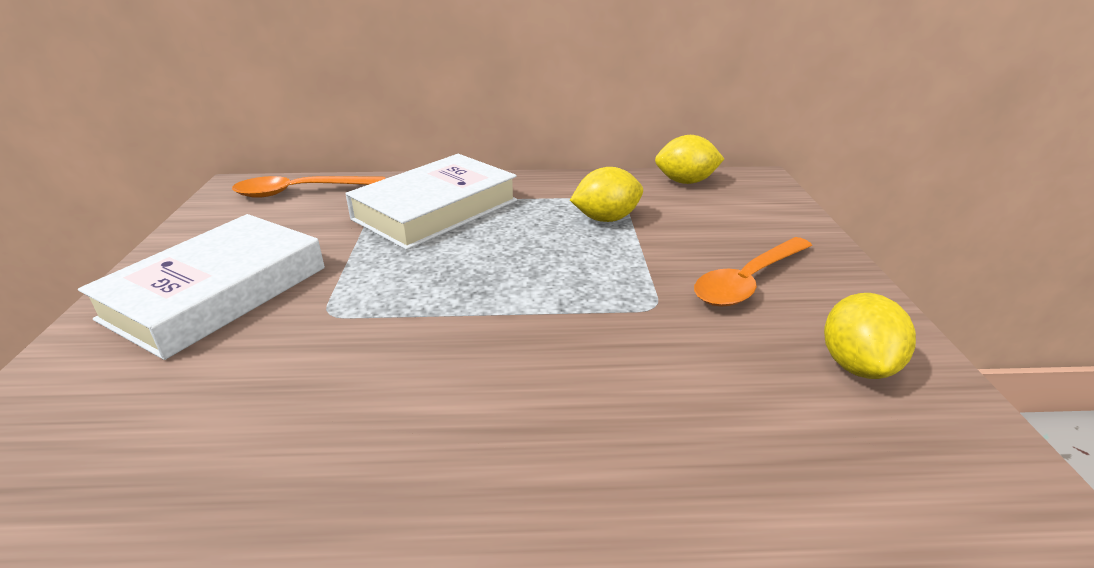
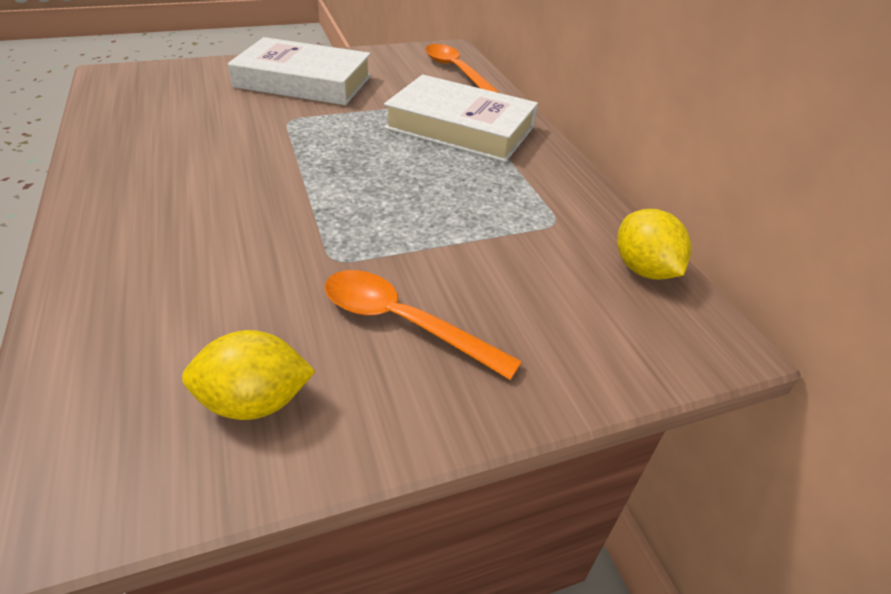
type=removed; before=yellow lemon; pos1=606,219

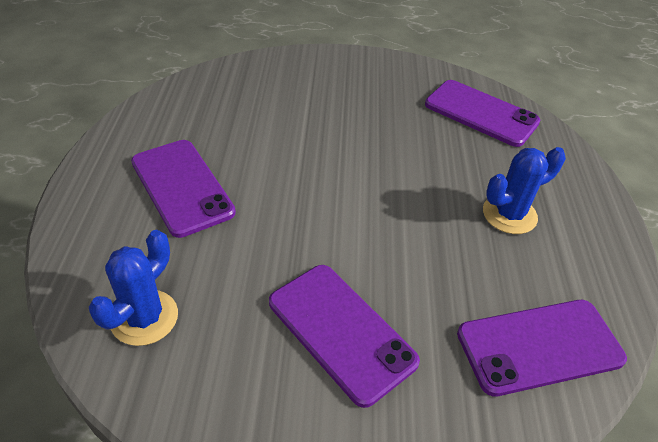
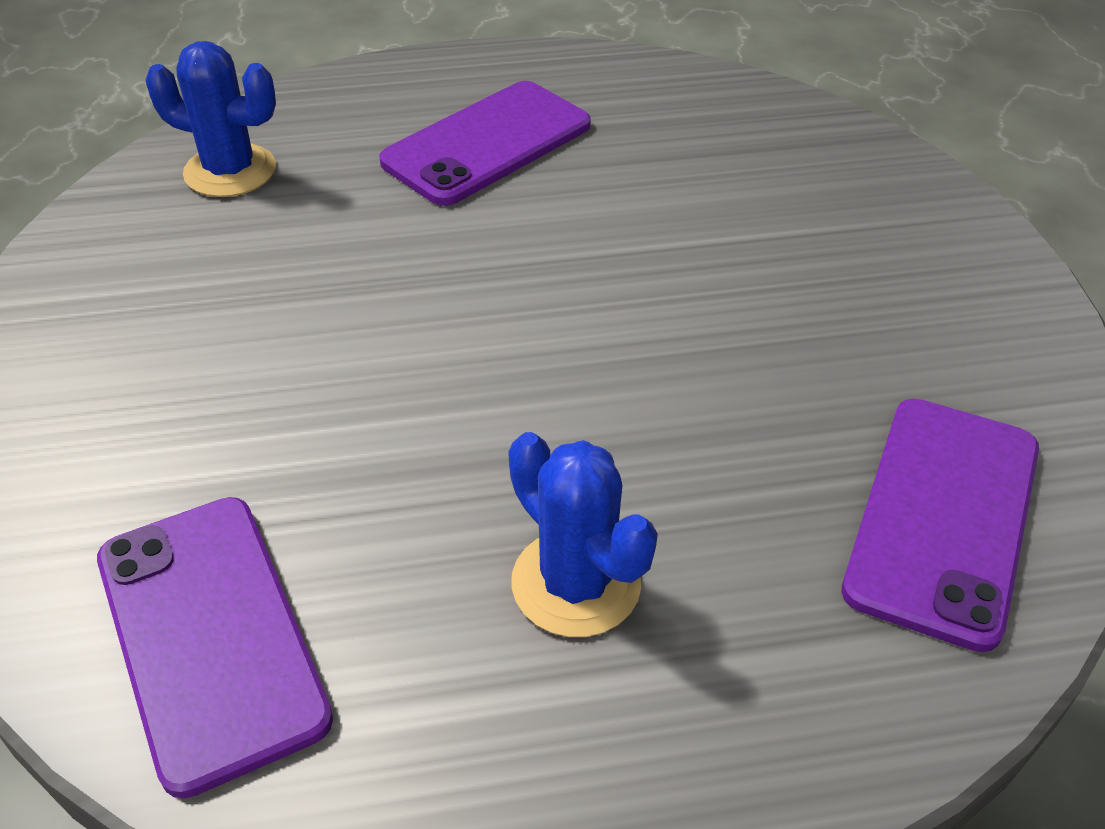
type=removed; before=purple phone; pos1=341,331

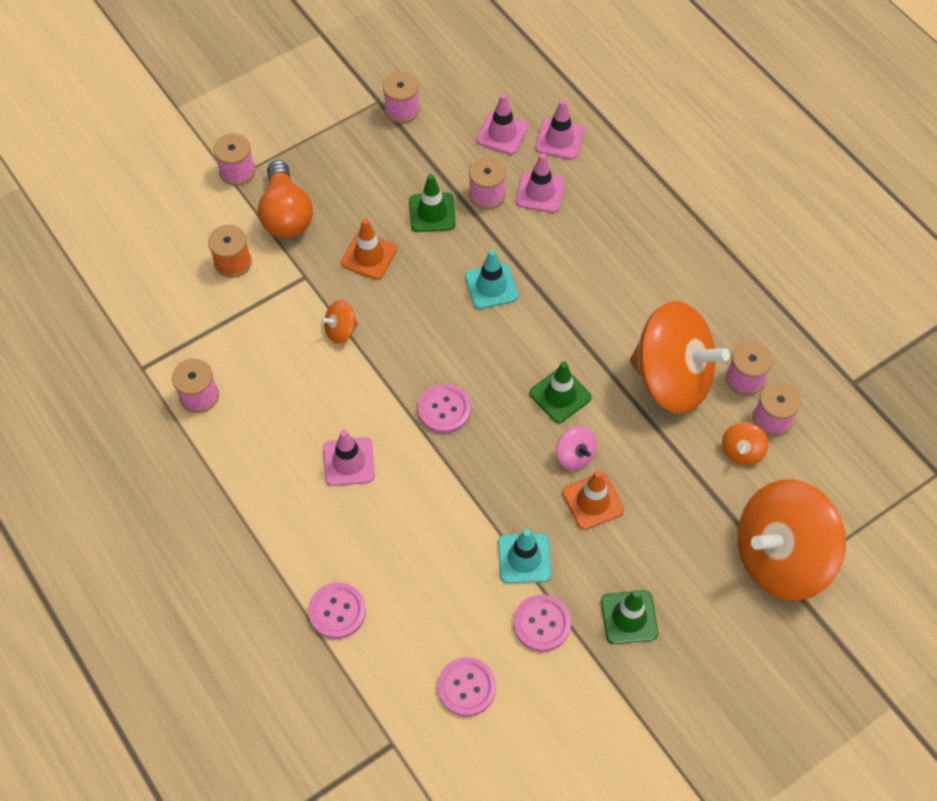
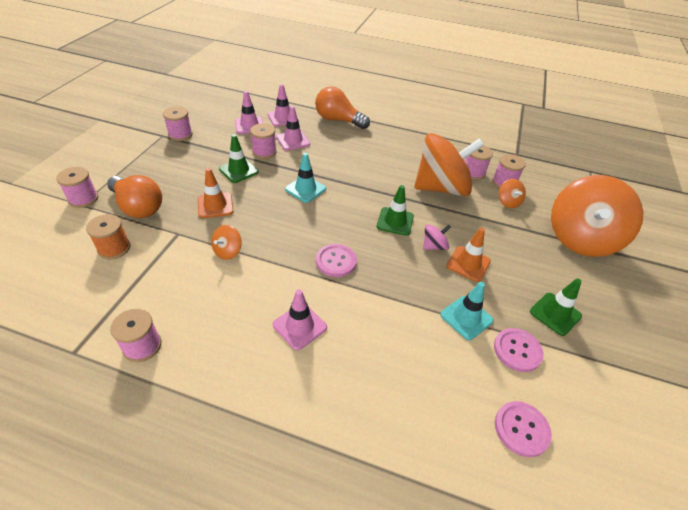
type=turned; before=pink spinning top; pos1=575,455; pos2=434,246; turn=-45
type=removed; before=pink button; pos1=337,611
type=added; after=orange light bulb; pos2=338,120

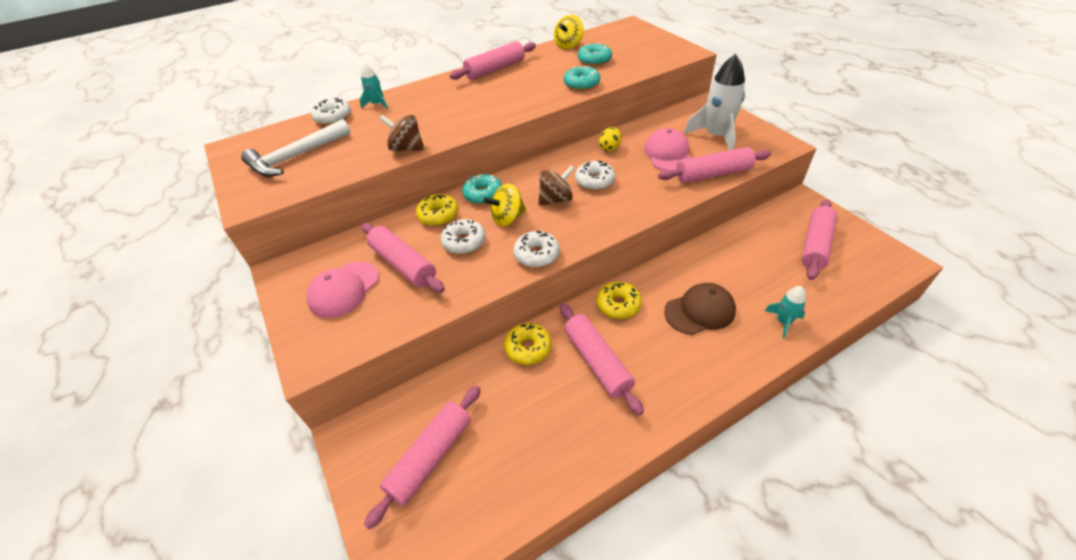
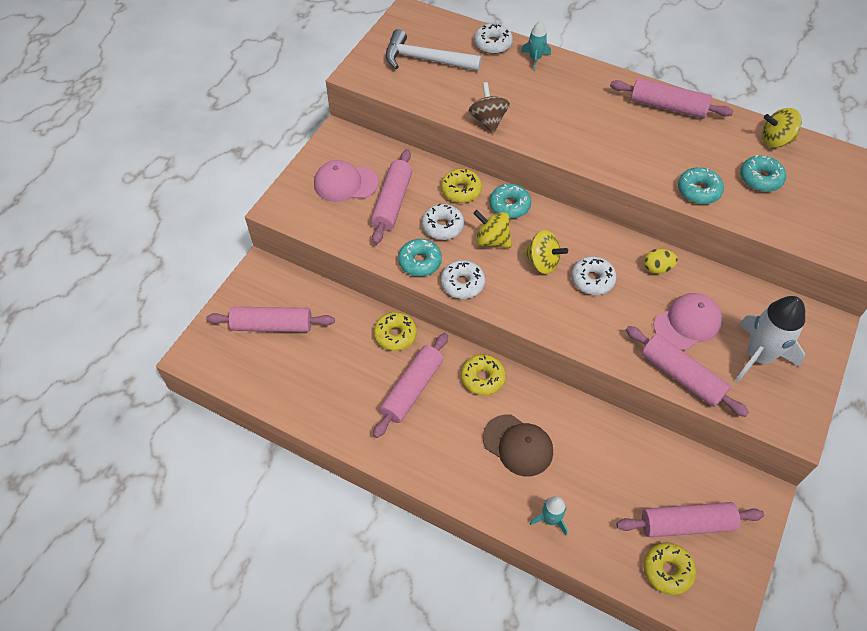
type=recoloured; before=brown spinning top; after=yellow spinning top; pos1=556,199; pos2=542,262
type=added; after=turquoise donut; pos2=420,262
type=added; after=yellow donut; pos2=667,570

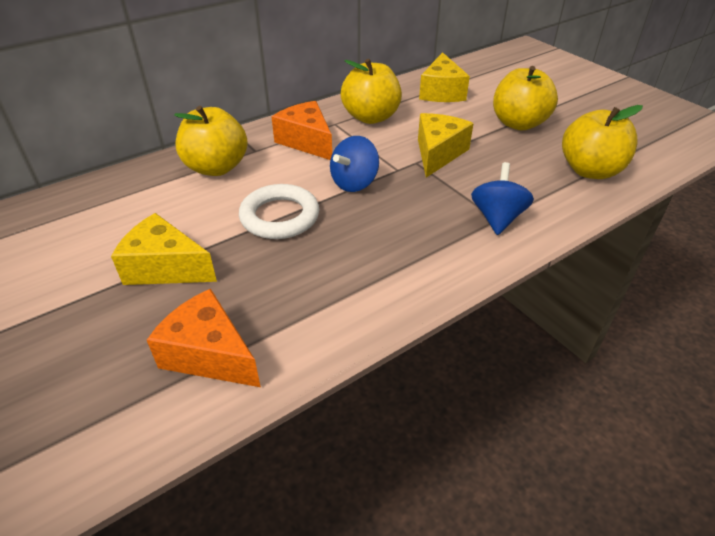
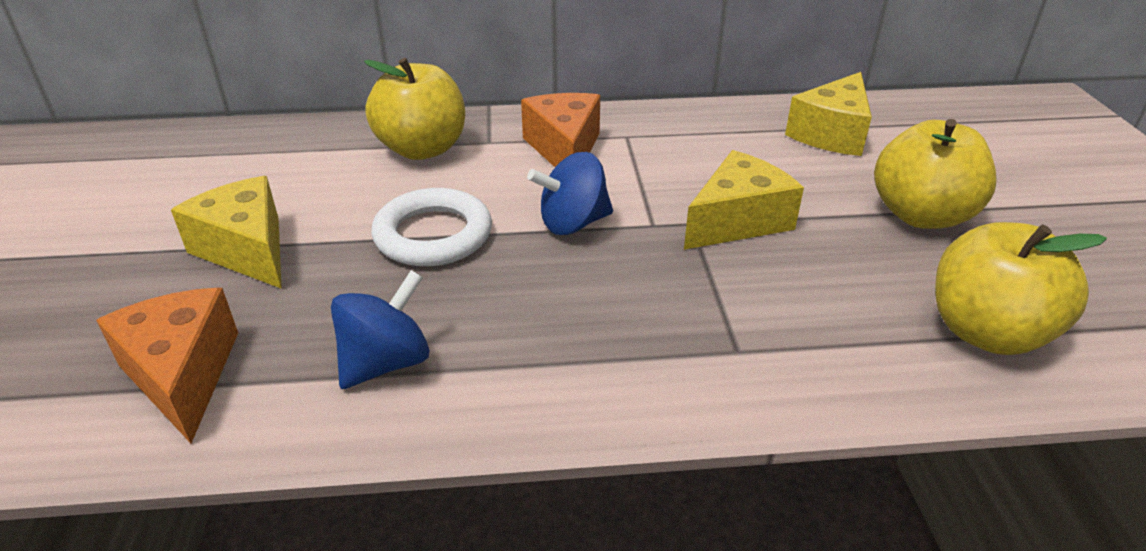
type=removed; before=yellow apple; pos1=371,117
type=moved; before=blue spinning top; pos1=497,218; pos2=386,362

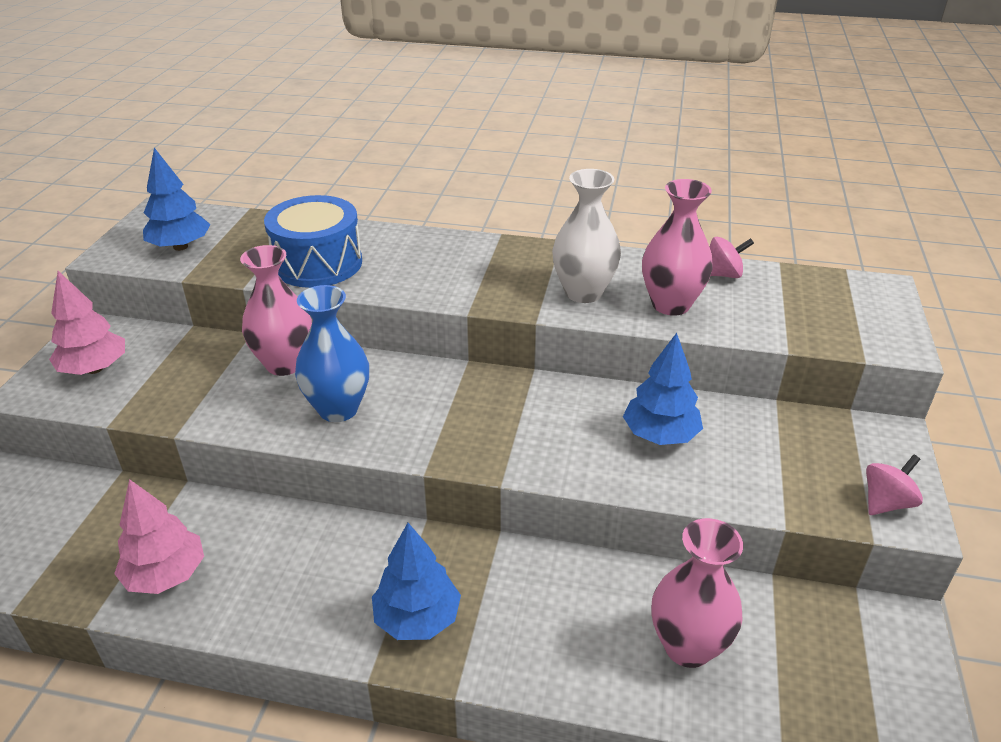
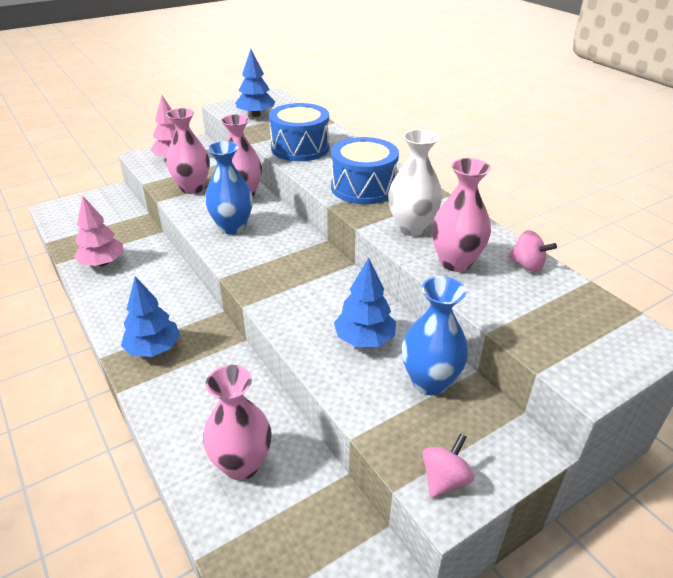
type=turned; before=pink spinning top; pos1=886,503; pos2=444,479; turn=-60
type=added; after=pink vase; pos2=192,188
type=added; after=blue drum; pos2=363,187
type=added; after=blue vase; pos2=429,382

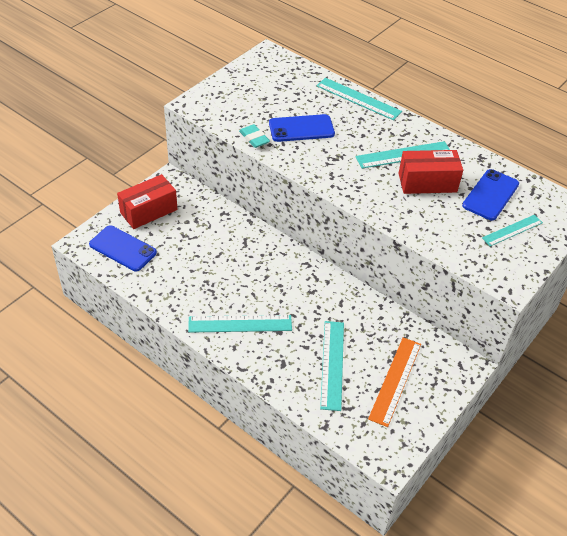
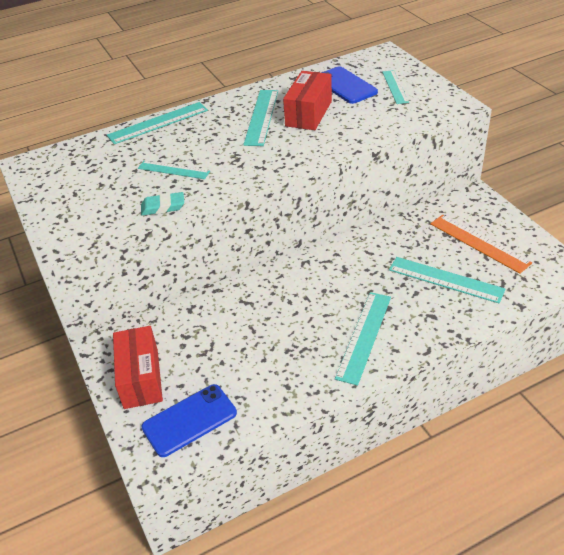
type=replaced; before=blue phone; after=turquoise ruler; pos1=301,128; pos2=173,170

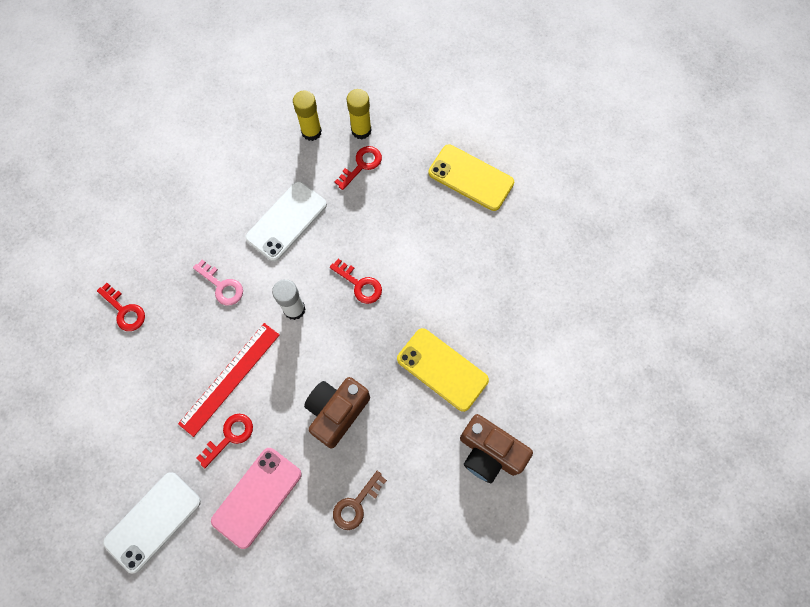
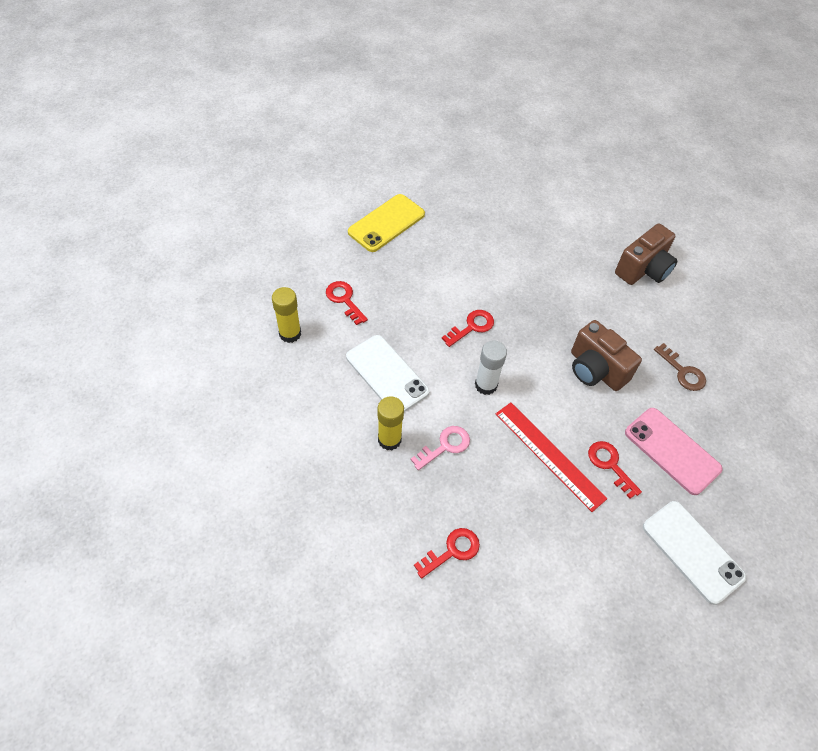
type=moved; before=yellow glue stick; pos1=361,130; pos2=389,439
type=removed; before=yellow phone; pos1=442,369

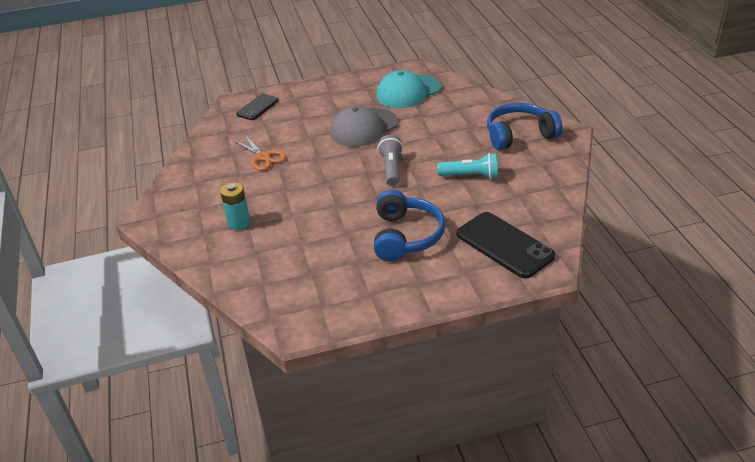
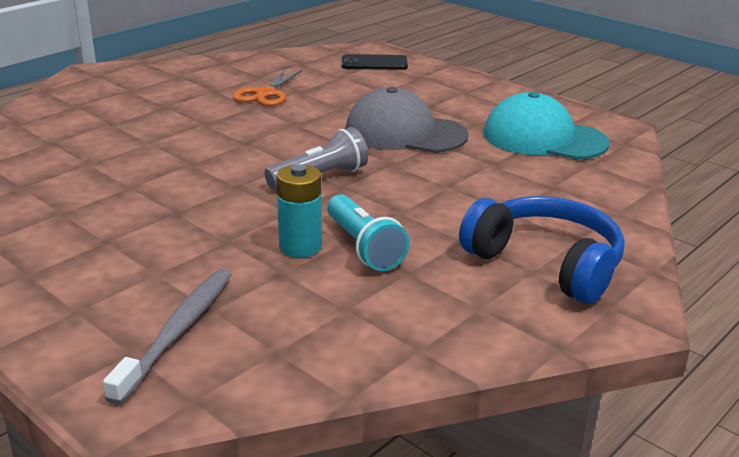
type=moved; before=turquoise battery; pos1=239,223; pos2=300,247
type=removed; before=blue headphones; pos1=406,236
type=replaced; before=black phone; after=grey toothbrush; pos1=504,245; pos2=177,332

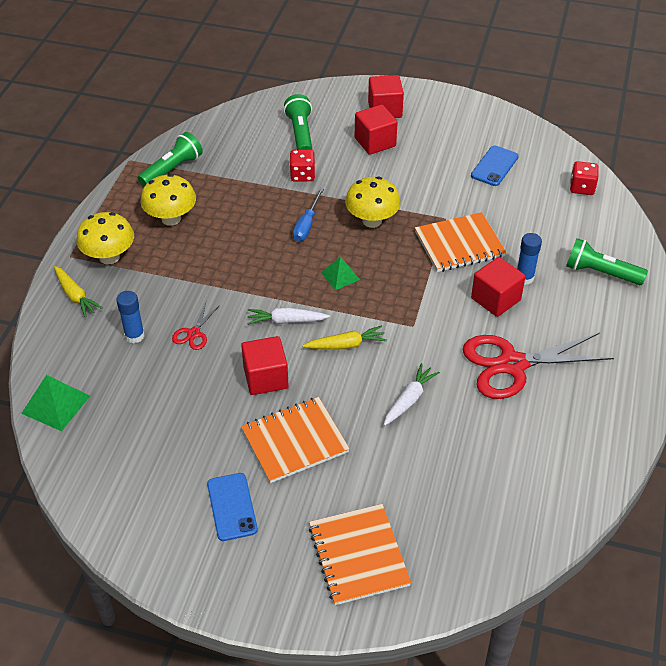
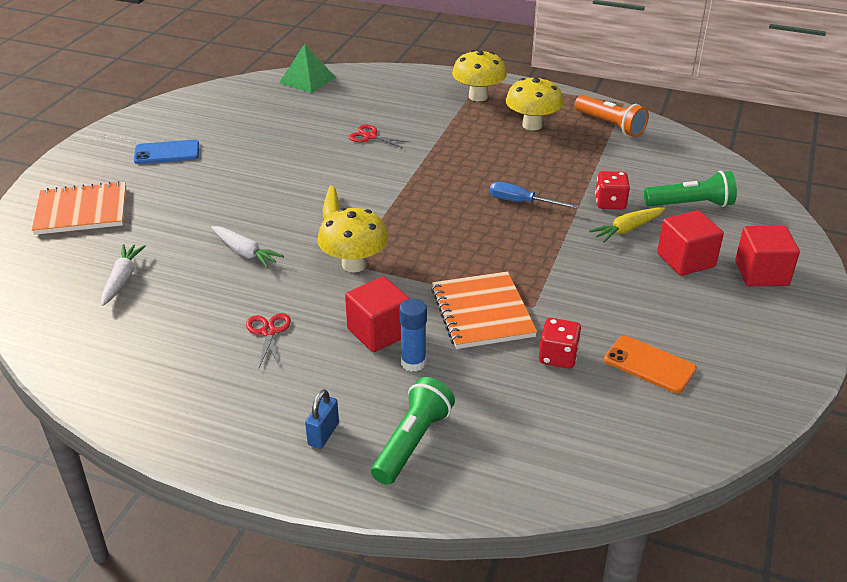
type=recoloured; before=green flashlight; after=orange flashlight; pos1=172,170; pos2=610,125
type=recoloured; before=blue phone; after=orange phone; pos1=494,166; pos2=649,364
type=moved; before=red dice; pos1=582,188; pos2=558,357
type=moved; before=yellow mushroom; pos1=372,220; pos2=354,264
type=removed; before=green pyramid; pos1=340,276
type=moved; before=yellow carrot; pos1=75,296; pos2=627,229
type=removed; before=blue glue stick; pos1=134,336
type=moved; before=white carrot; pos1=286,321; pos2=122,279
type=resized; before=red scissors; pos1=512,364; pos2=268,332; scale=0.45
type=removed; before=red cube; pos1=265,378
type=removed; before=orange notebook; pos1=294,441
type=added; after=blue padlock; pos2=323,434

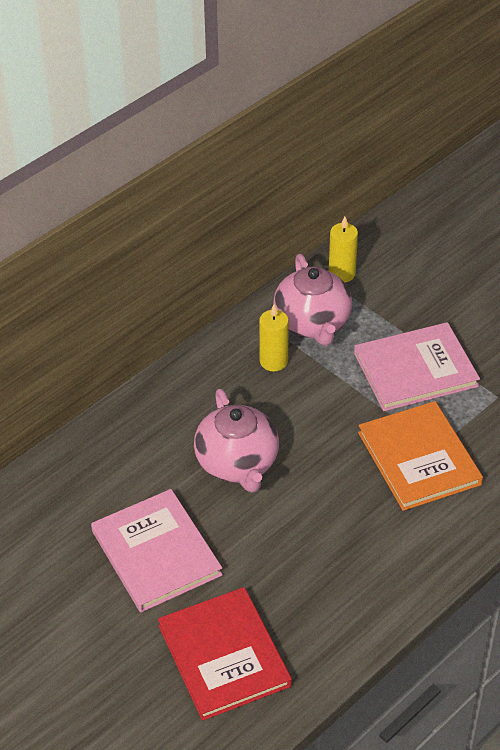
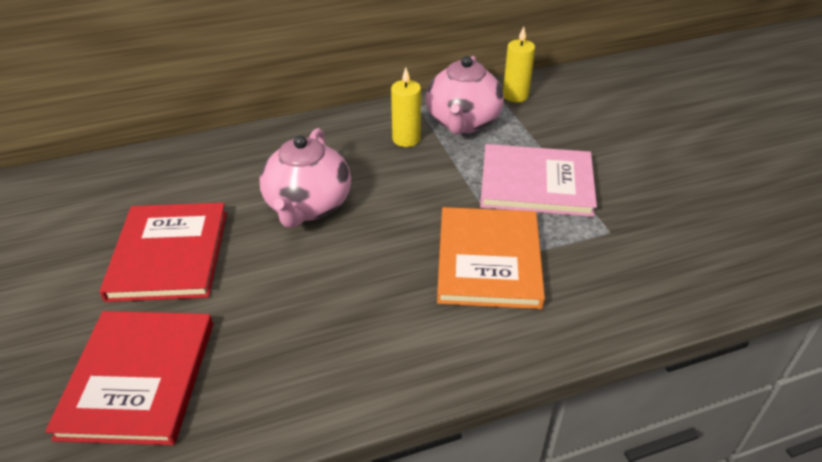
type=recoloured; before=pink book; after=red book; pos1=156,553; pos2=169,254

